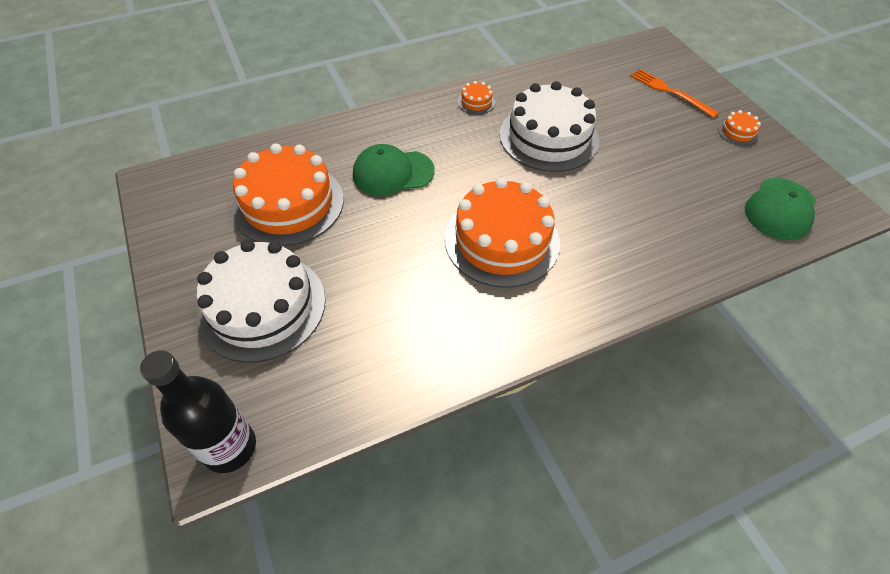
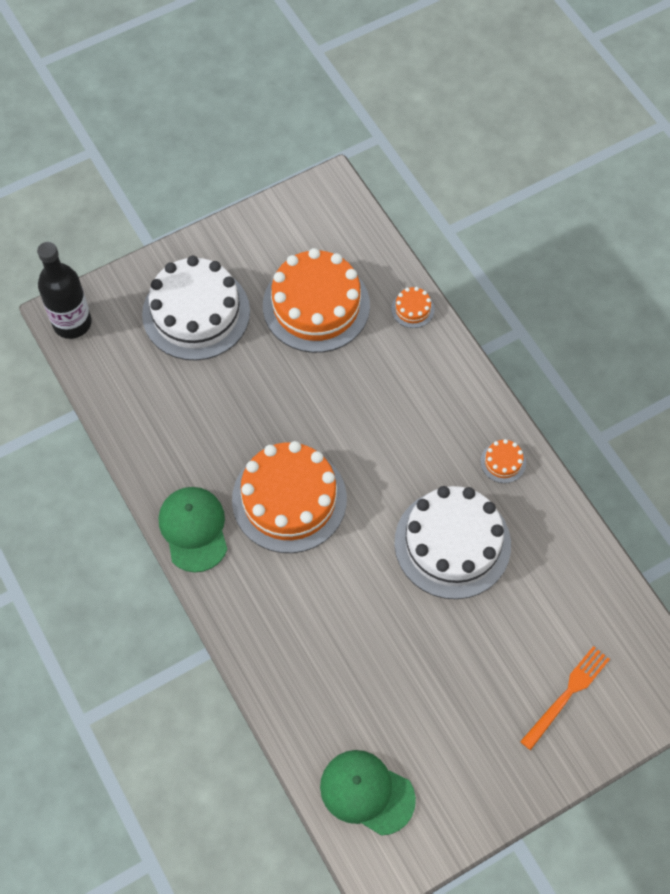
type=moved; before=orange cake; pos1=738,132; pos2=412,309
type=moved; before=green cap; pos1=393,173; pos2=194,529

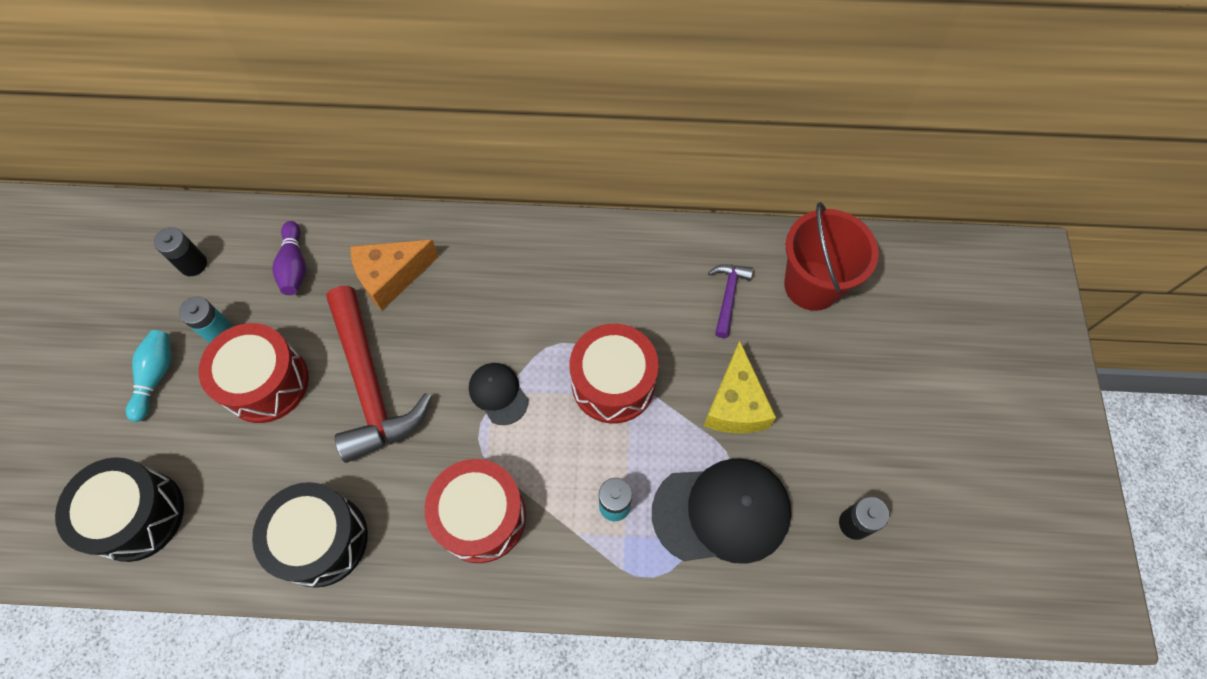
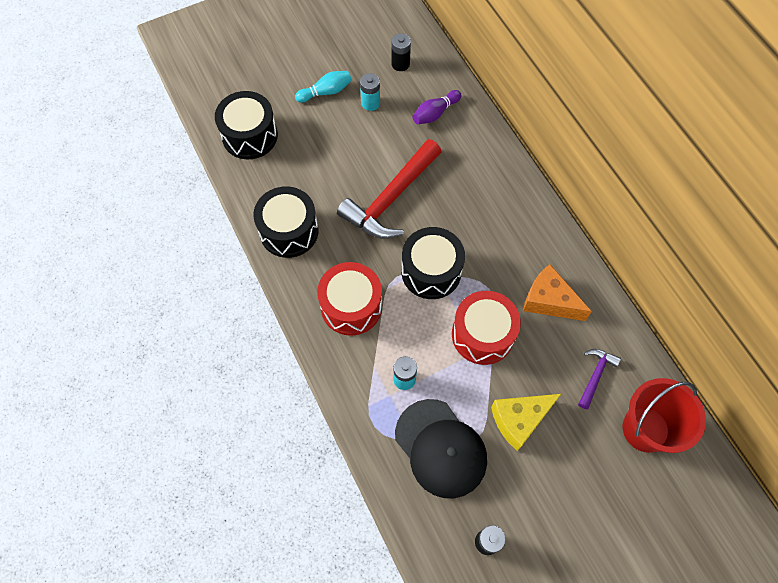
type=moved; before=orange cheese; pos1=391,277; pos2=549,301
type=turned; before=purple hammer; pos1=728,296; pos2=595,375; turn=-45
type=removed; before=red drum; pos1=266,383
type=replaced; before=black cap; after=black drum; pos1=498,394; pos2=431,271

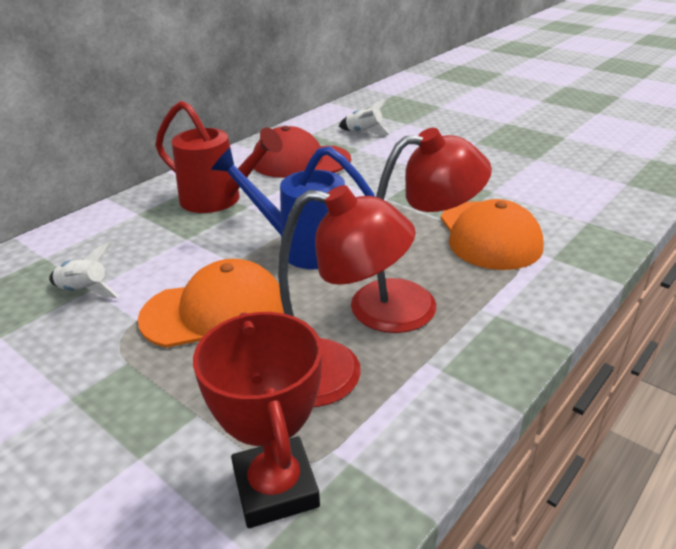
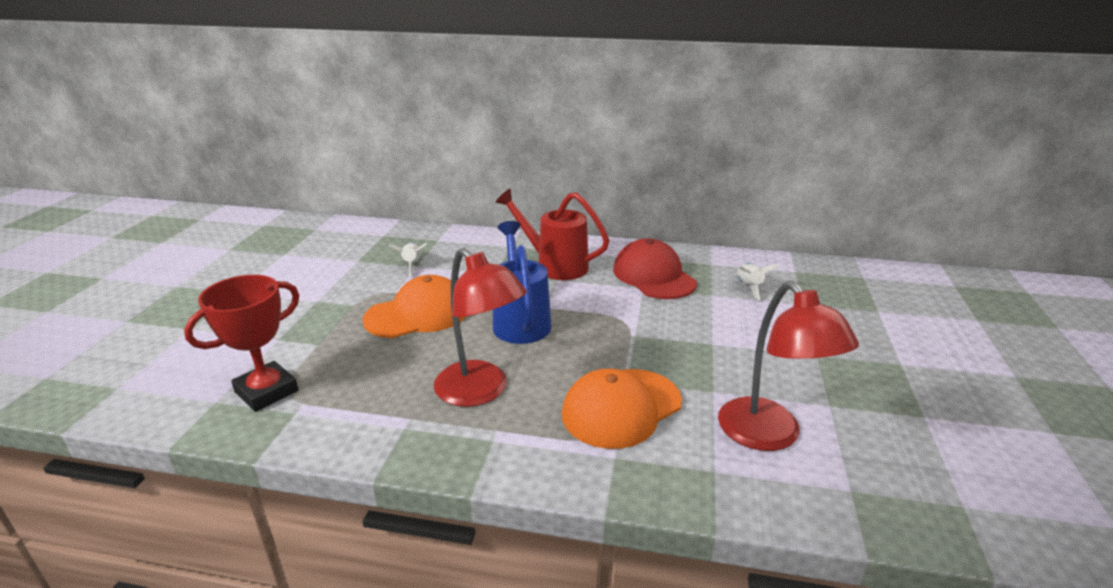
type=turned; before=red watering can; pos1=218,200; pos2=555,266; turn=120
type=moved; before=red lamp; pos1=334,374; pos2=769,436
type=turned; before=orange cap; pos1=214,312; pos2=417,314; turn=-75

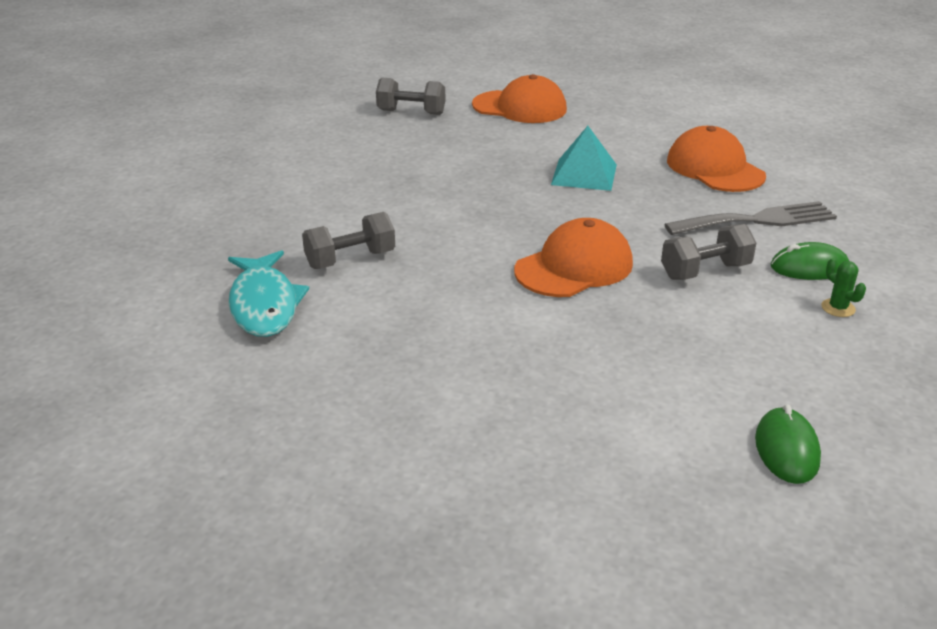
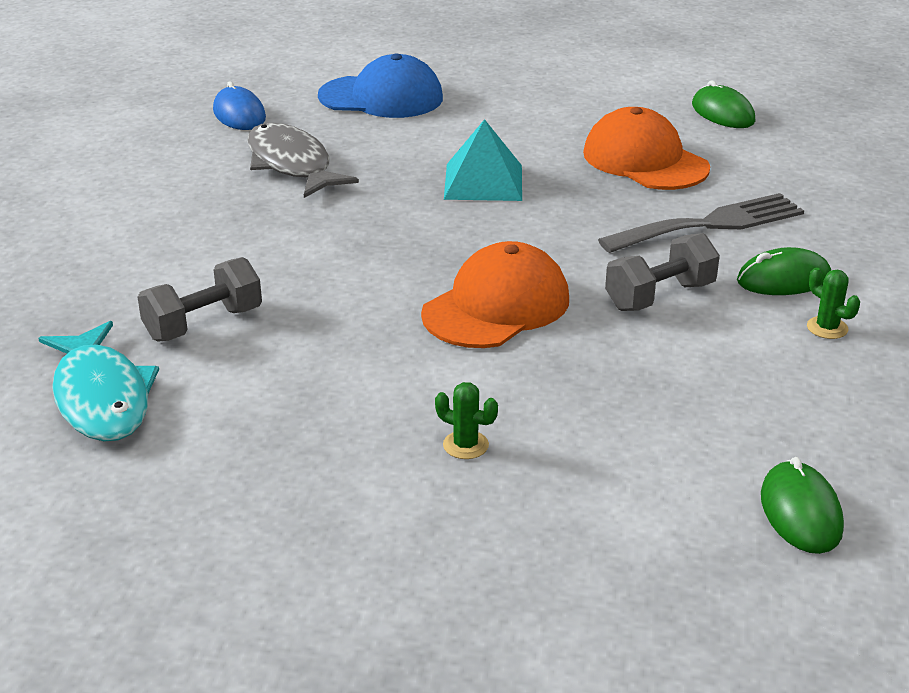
type=recoloured; before=orange cap; after=blue cap; pos1=519,107; pos2=381,97
type=replaced; before=grey dumbbell; after=blue mouse; pos1=411,112; pos2=239,114
type=added; after=green mouse; pos2=723,113
type=added; after=grey fish; pos2=291,164
type=added; after=green cactus; pos2=465,445

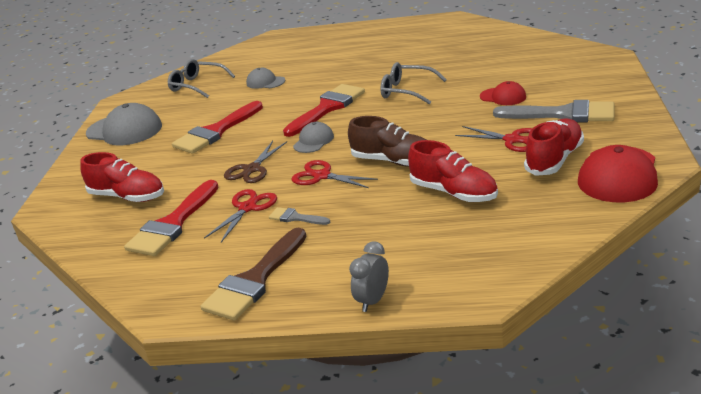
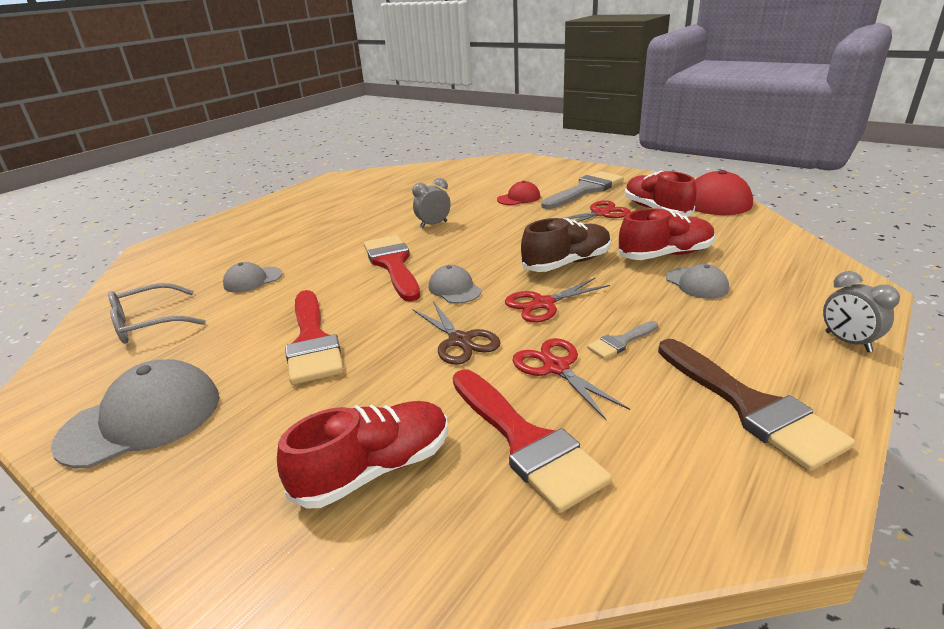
type=replaced; before=grey glasses; after=grey clock; pos1=407,91; pos2=433,224
type=added; after=grey cap; pos2=696,283

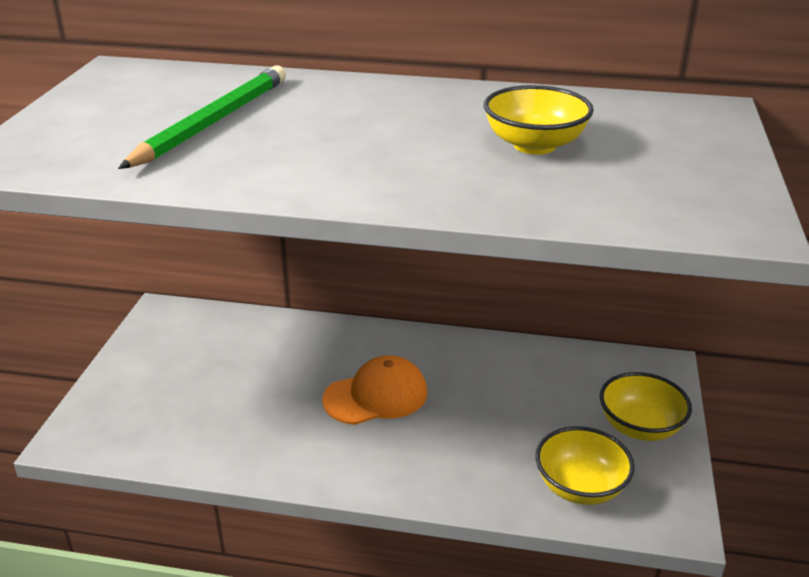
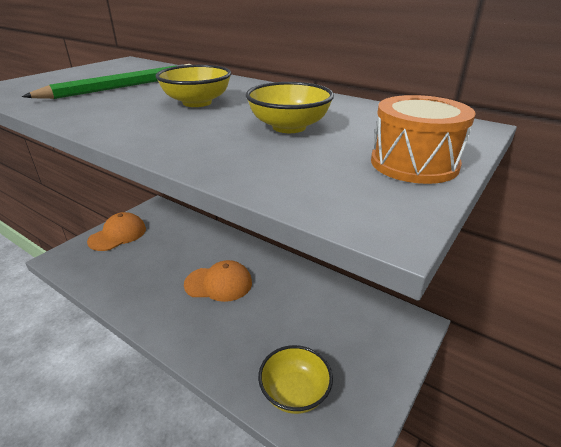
type=moved; before=yellow bowl; pos1=640,427; pos2=197,102
type=added; after=orange drum; pos2=414,163
type=added; after=orange cap; pos2=118,235

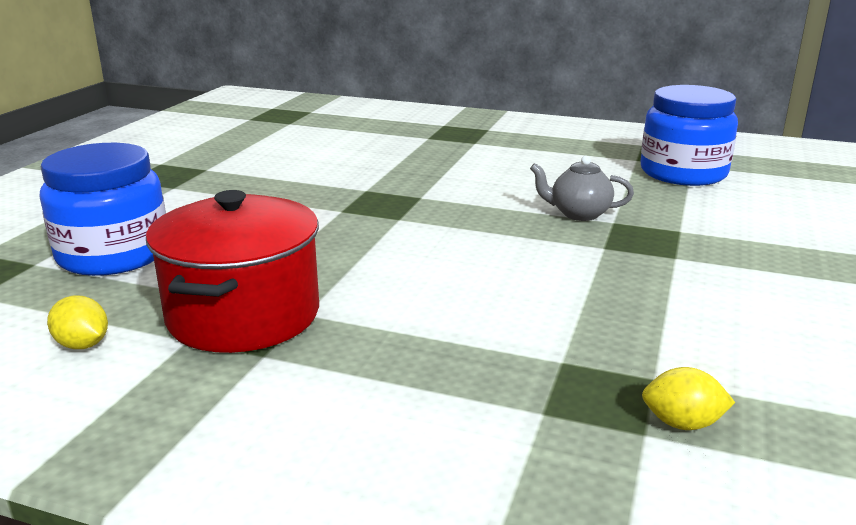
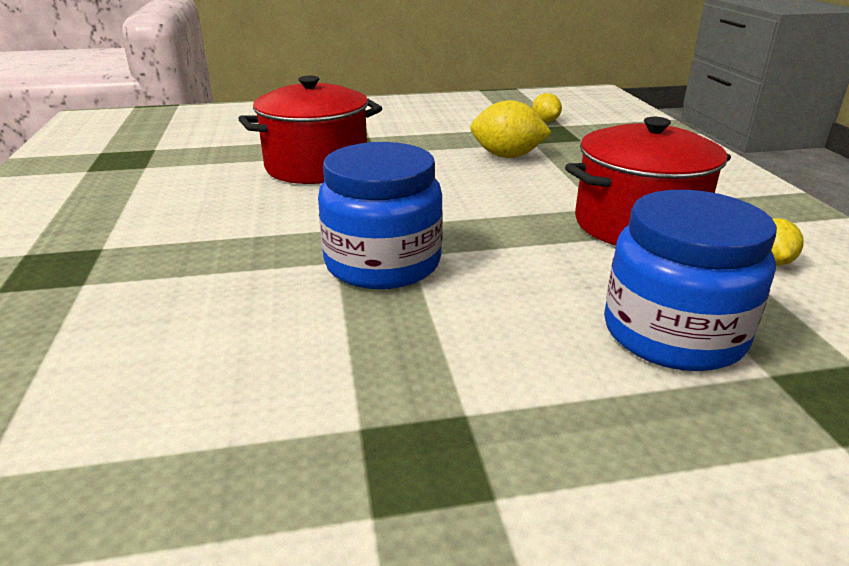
type=moved; before=blue jar; pos1=683,173; pos2=383,263
type=replaced; before=grey teapot; after=red pot; pos1=578,214; pos2=316,166
type=added; after=yellow lemon; pos2=507,156

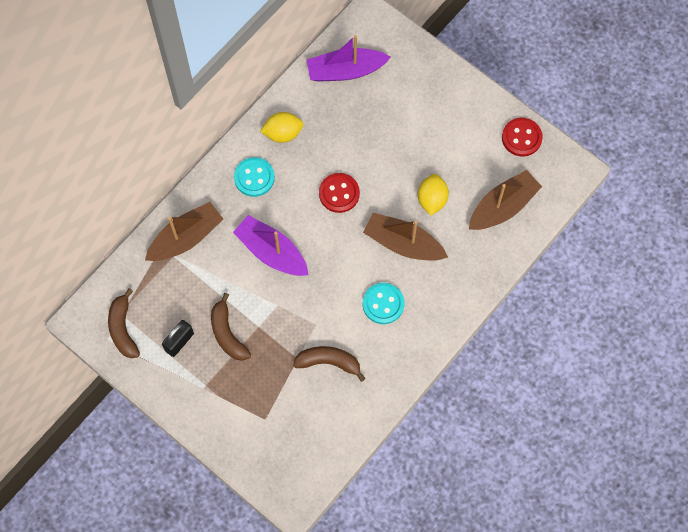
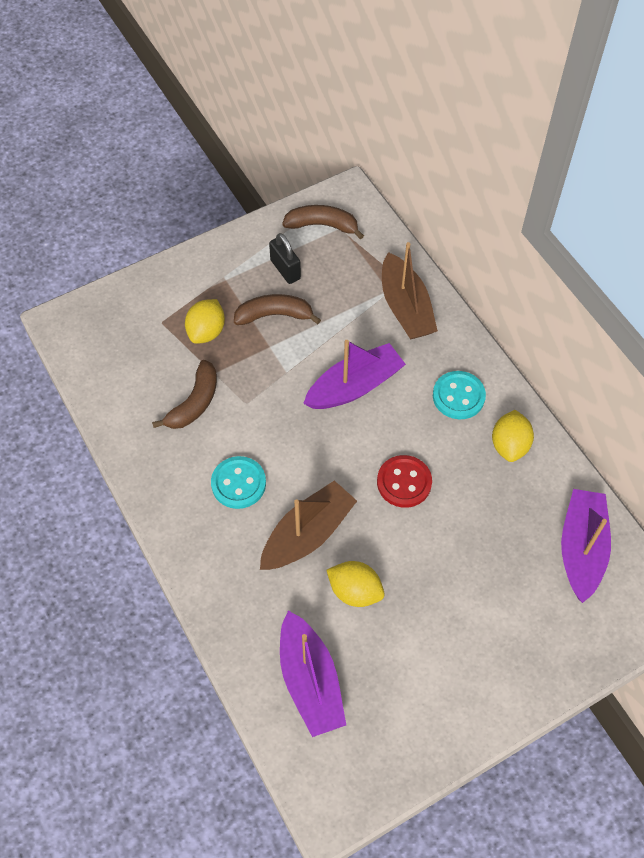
type=removed; before=red button; pos1=521,138
type=recoloured; before=brown boat; after=purple boat; pos1=503,206; pos2=310,681
type=added; after=yellow lemon; pos2=206,332

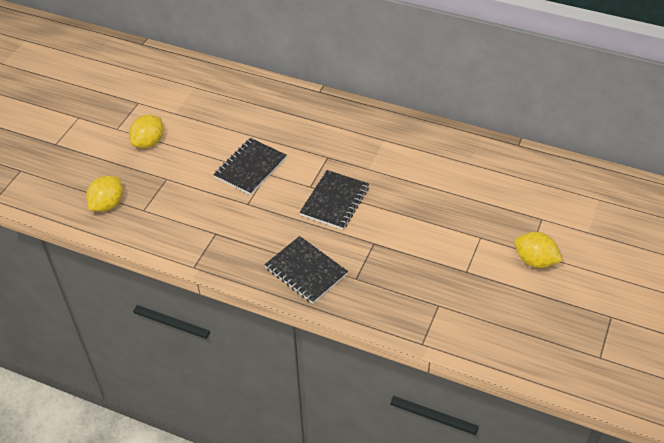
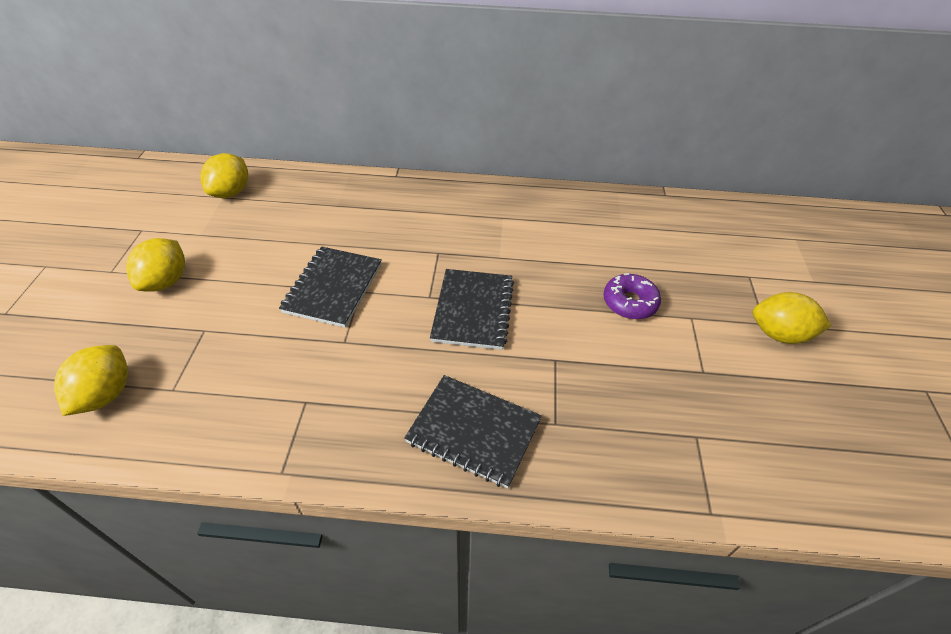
type=added; after=yellow lemon; pos2=231,192
type=added; after=purple donut; pos2=630,302

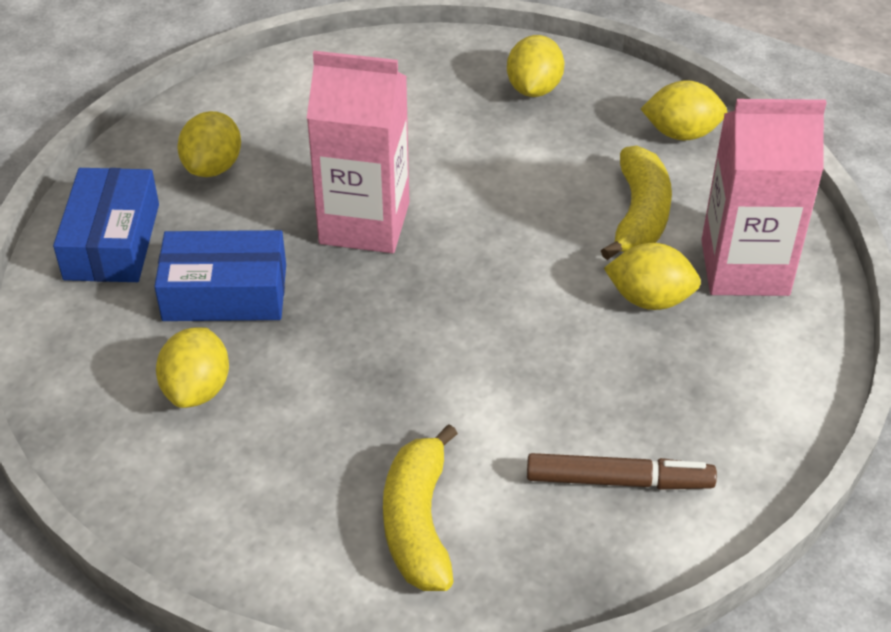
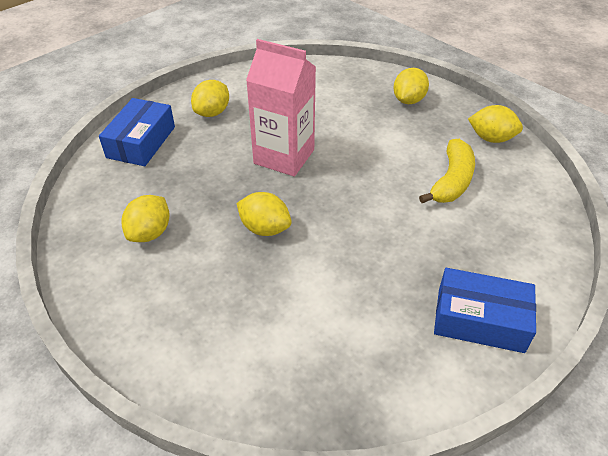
type=removed; before=pink carton; pos1=744,267
type=moved; before=blue box; pos1=225,292; pos2=480,319
type=moved; before=yellow lemon; pos1=649,299; pos2=265,228
type=removed; before=yellow banana; pos1=418,523
type=removed; before=brown marker; pos1=618,481

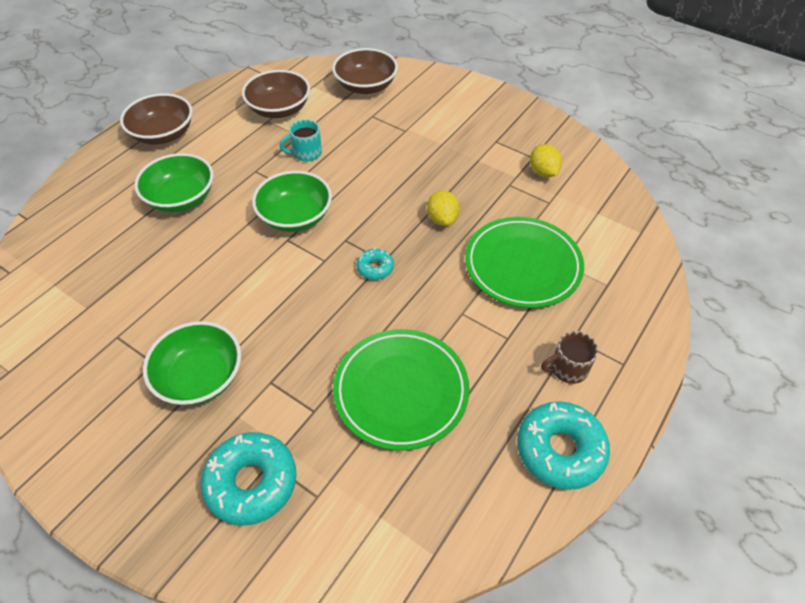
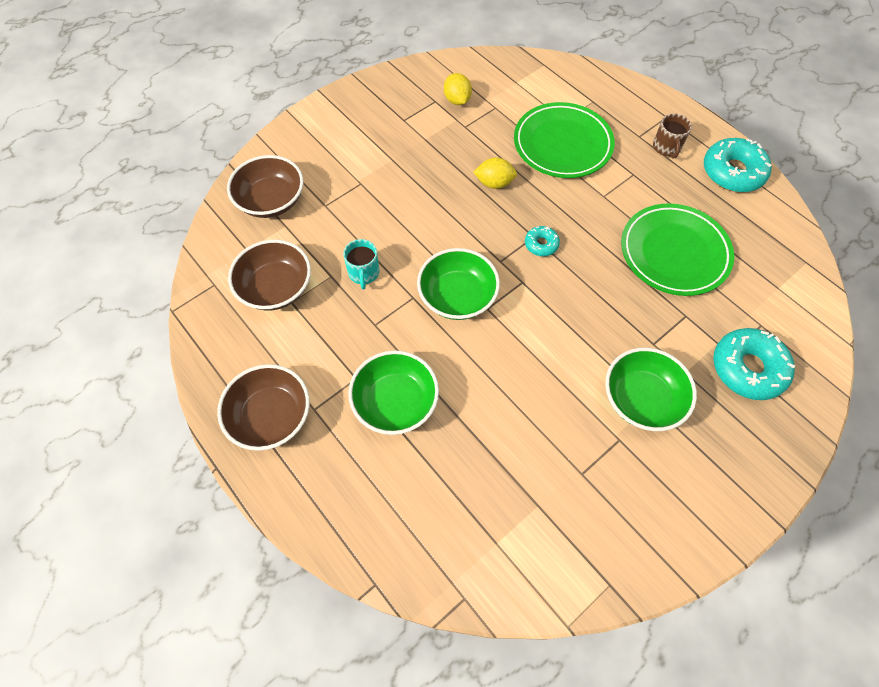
type=turned; before=yellow lemon; pos1=543,172; pos2=457,100; turn=75

